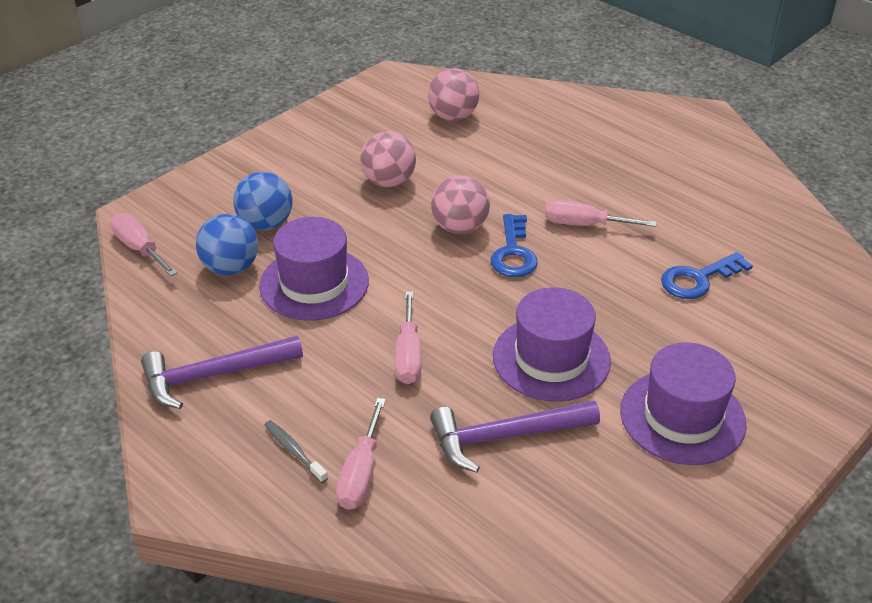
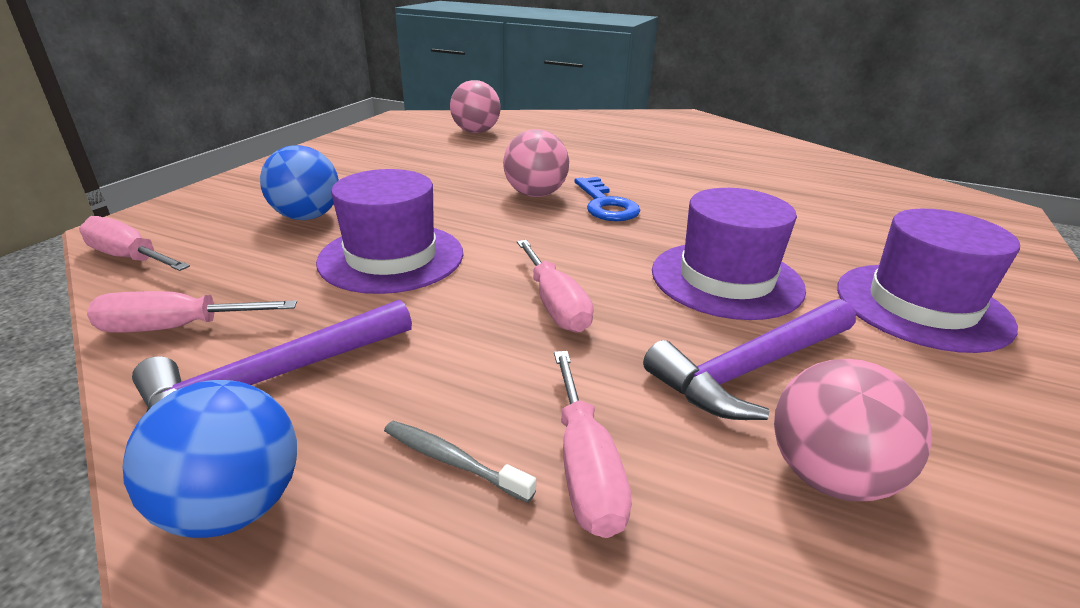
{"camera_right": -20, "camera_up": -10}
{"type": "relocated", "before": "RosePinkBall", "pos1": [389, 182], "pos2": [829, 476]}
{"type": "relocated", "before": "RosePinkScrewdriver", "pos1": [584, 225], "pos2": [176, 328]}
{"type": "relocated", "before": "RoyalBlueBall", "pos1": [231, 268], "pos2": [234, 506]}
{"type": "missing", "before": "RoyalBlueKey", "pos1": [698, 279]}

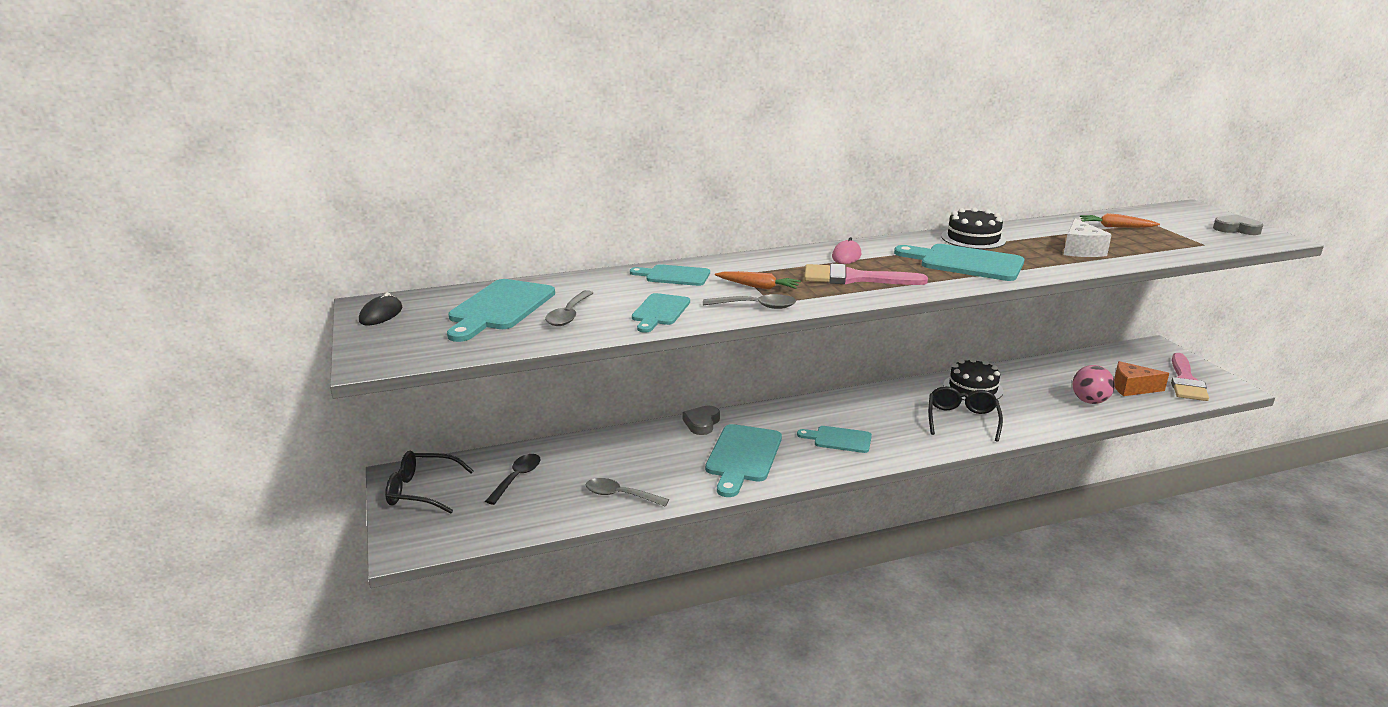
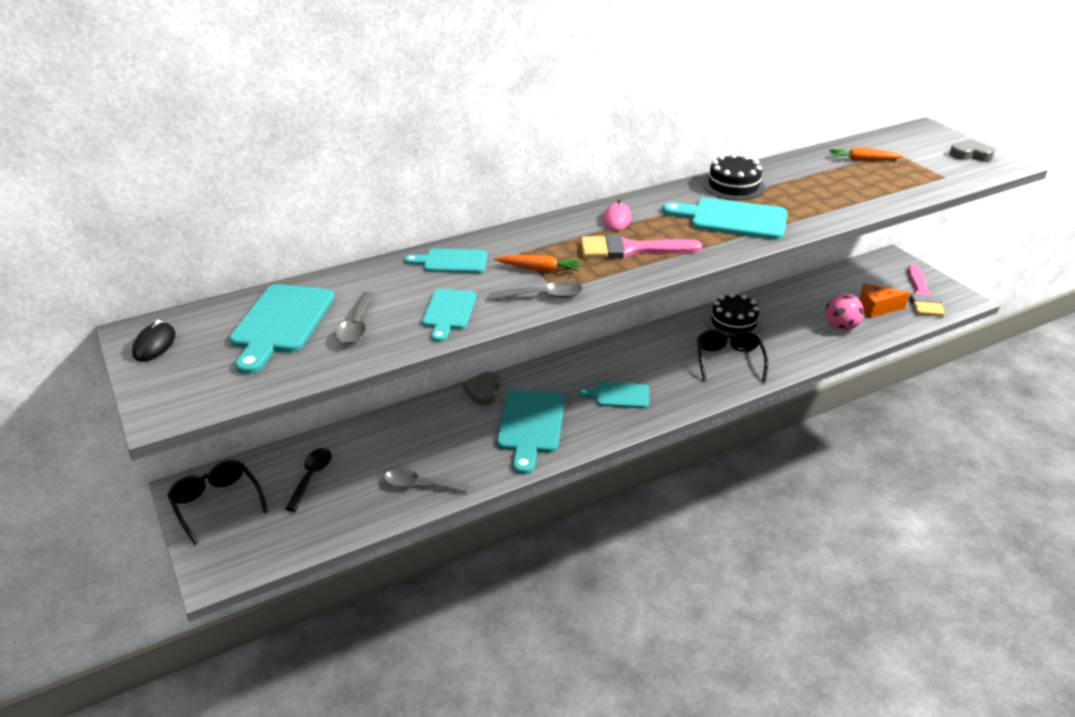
{"camera_right": -10, "camera_up": 10}
{"type": "missing", "before": "SnowWhitePieceOfCheese", "pos1": [1080, 250]}
{"type": "spun", "before": "JetBlackSpectacles", "pos1": [422, 491], "pos2": [217, 504], "turn": 60}

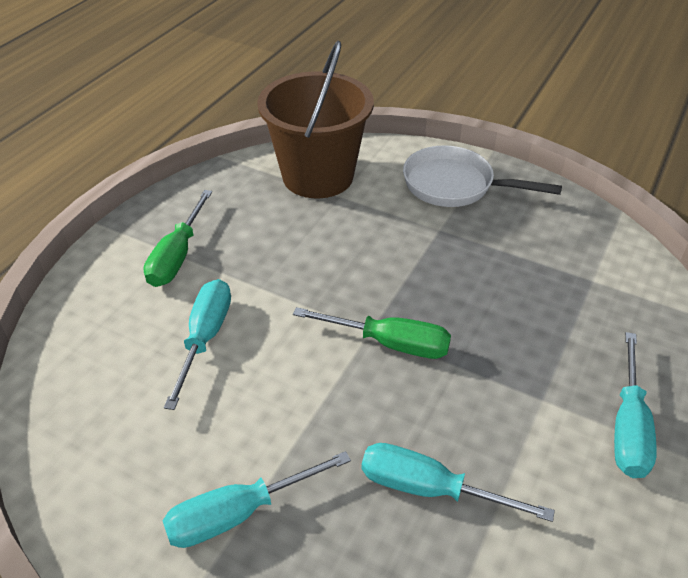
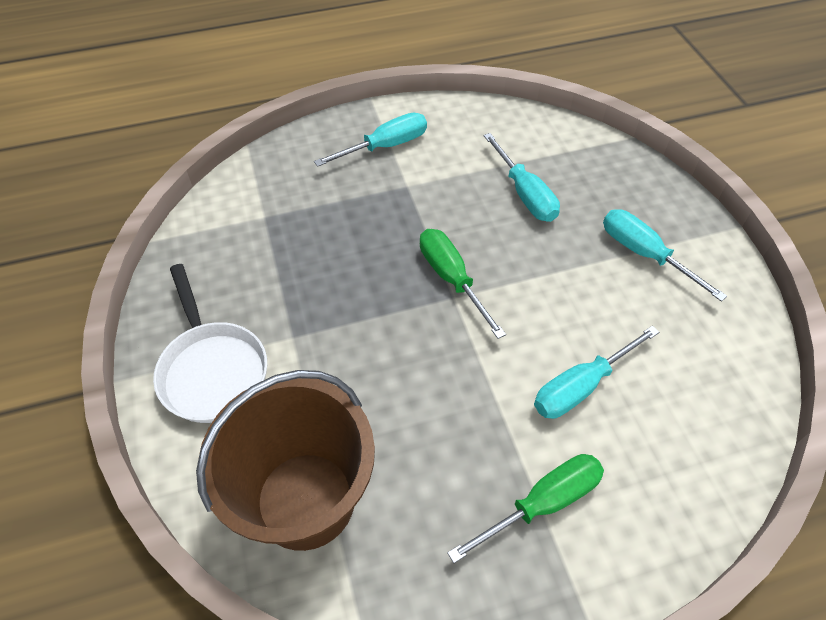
{"camera_right": -135, "camera_up": 10}
{"type": "spun", "before": "AquaScrewdriver", "pos1": [238, 513], "pos2": [644, 254], "turn": -150}

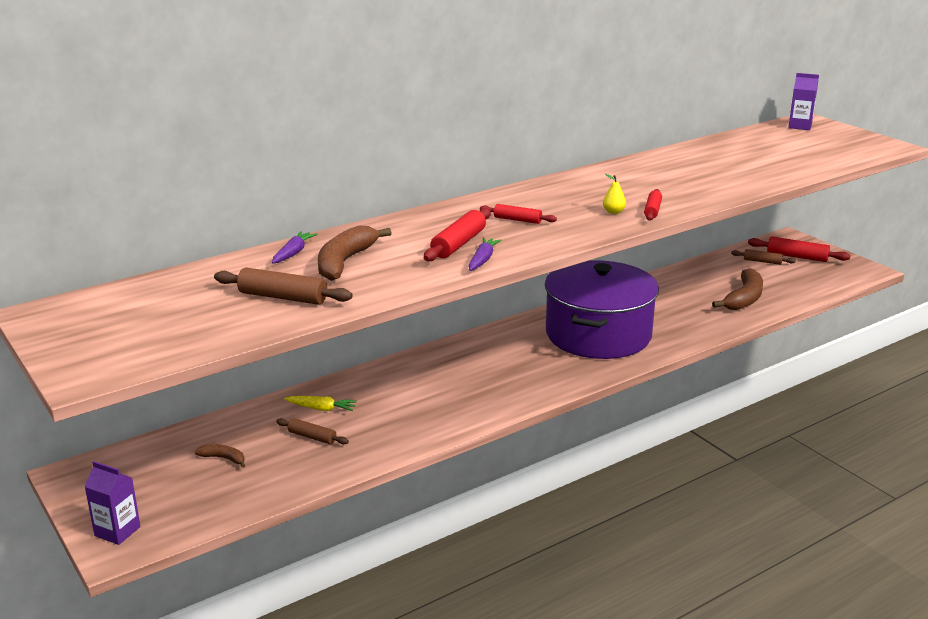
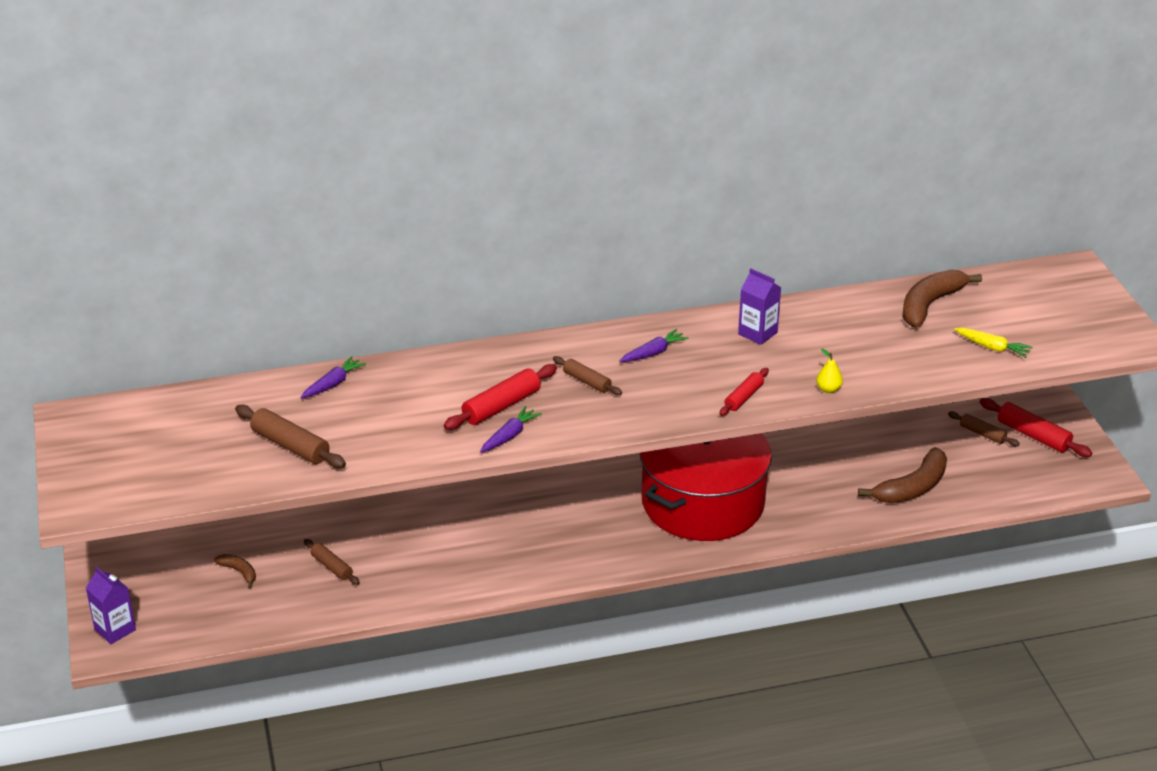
{"camera_right": 20, "camera_up": 10}
{"type": "relocated", "before": "RoyalPurpleCarton", "pos1": [800, 126], "pos2": [757, 333]}
{"type": "relocated", "before": "BrightYellowToyPear", "pos1": [613, 212], "pos2": [828, 389]}
{"type": "colour", "before": "ScarletDoughRoller", "after": "BrownDoughRoller", "pos1": [517, 220], "pos2": [587, 381]}
{"type": "relocated", "before": "BrownBanana", "pos1": [345, 262], "pos2": [930, 305]}
{"type": "colour", "before": "RoyalPurplePot", "after": "ScarletPot", "pos1": [598, 334], "pos2": [703, 502]}
{"type": "relocated", "before": "BrightYellowCarrot", "pos1": [321, 408], "pos2": [992, 347]}
{"type": "appeared", "after": "RoyalPurpleCarrot", "pos2": [653, 353]}

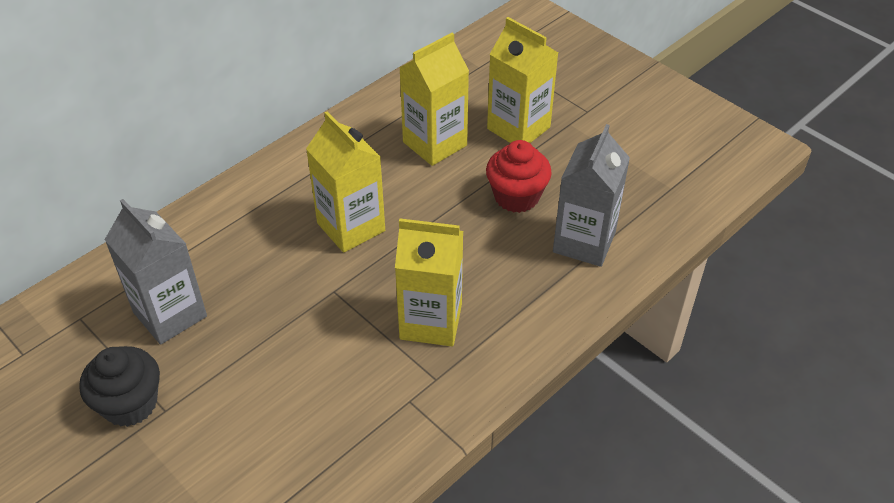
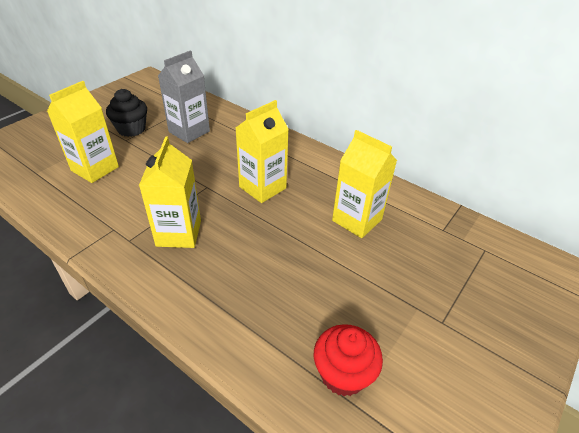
{"camera_right": 80, "camera_up": -5}
{"type": "relocated", "before": "BrightYellowCarton", "pos1": [518, 128], "pos2": [95, 169]}
{"type": "missing", "before": "GreyCarton", "pos1": [584, 242]}
{"type": "relocated", "before": "ScarletFairyCake", "pos1": [516, 196], "pos2": [343, 374]}

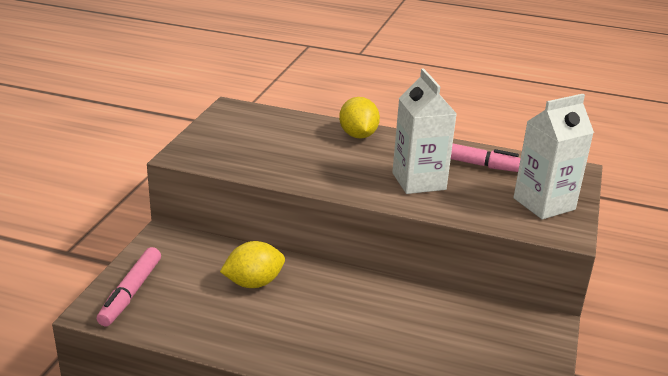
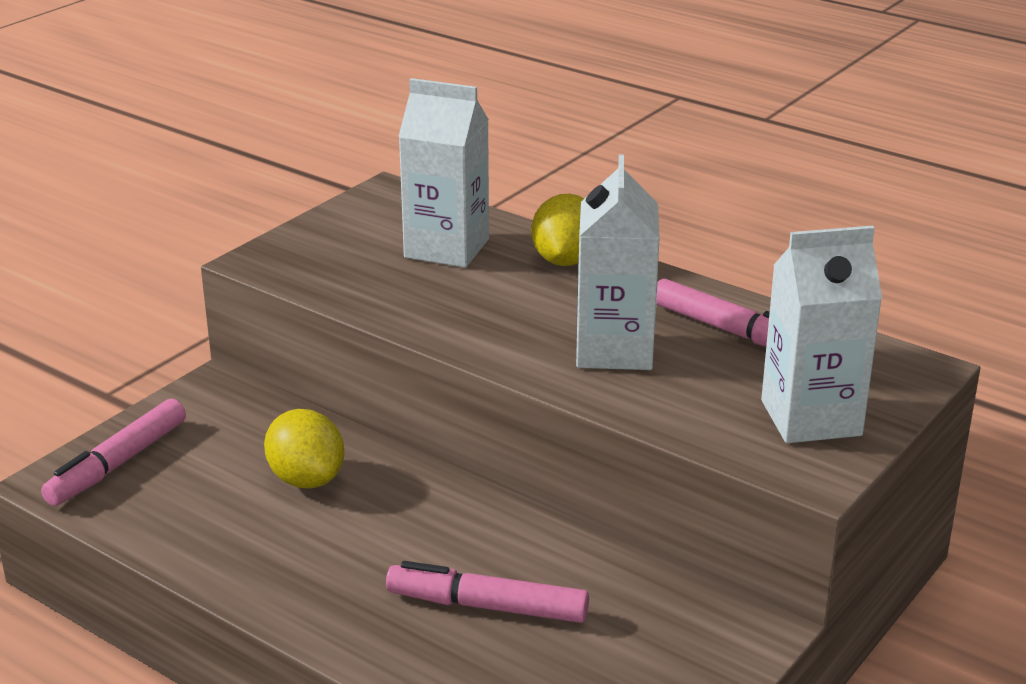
{"camera_right": 20, "camera_up": 0}
{"type": "spun", "before": "BrightYellowToyLemon", "pos1": [253, 283], "pos2": [306, 479], "turn": 60}
{"type": "appeared", "after": "SnowWhiteCarton", "pos2": [446, 248]}
{"type": "appeared", "after": "RosePinkFeltPen", "pos2": [487, 606]}

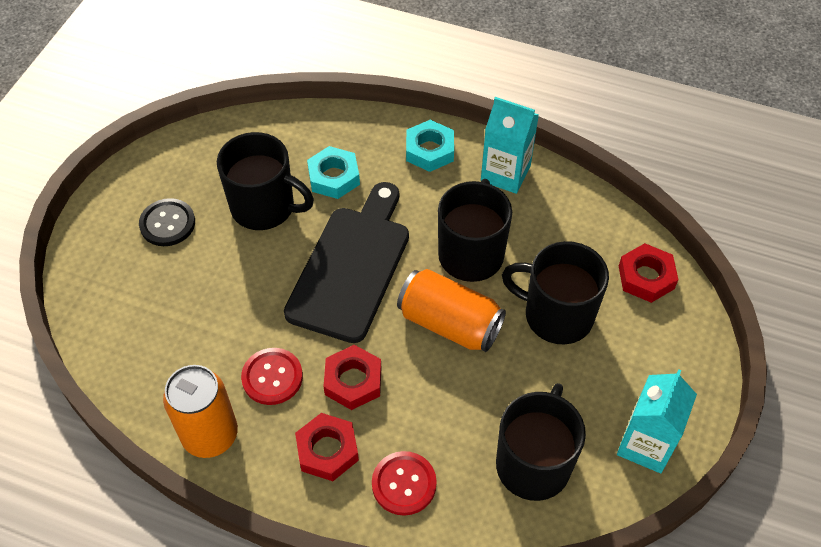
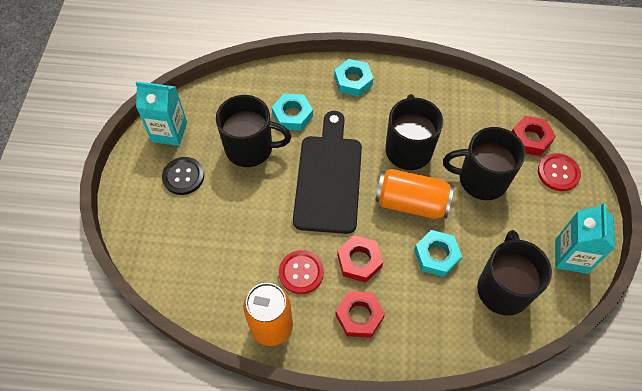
{"camera_right": -15, "camera_up": 5}
{"type": "relocated", "before": "AquaCarton", "pos1": [505, 174], "pos2": [169, 132]}
{"type": "relocated", "before": "ScarletSewingButton", "pos1": [404, 484], "pos2": [558, 173]}
{"type": "appeared", "after": "AquaHexagonNut", "pos2": [436, 256]}

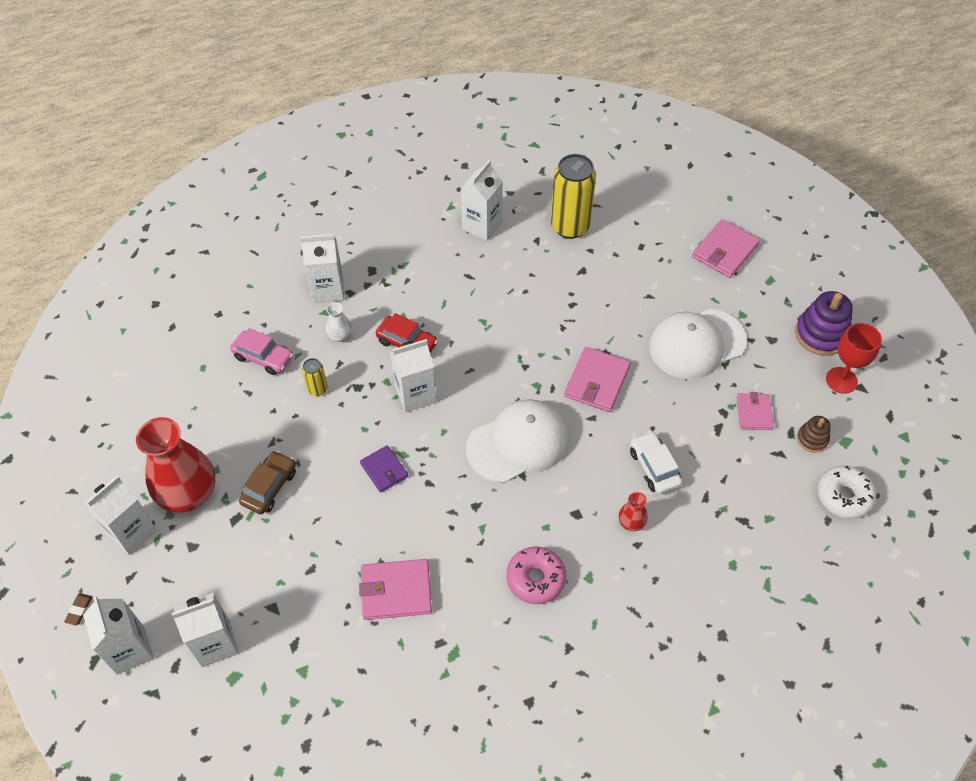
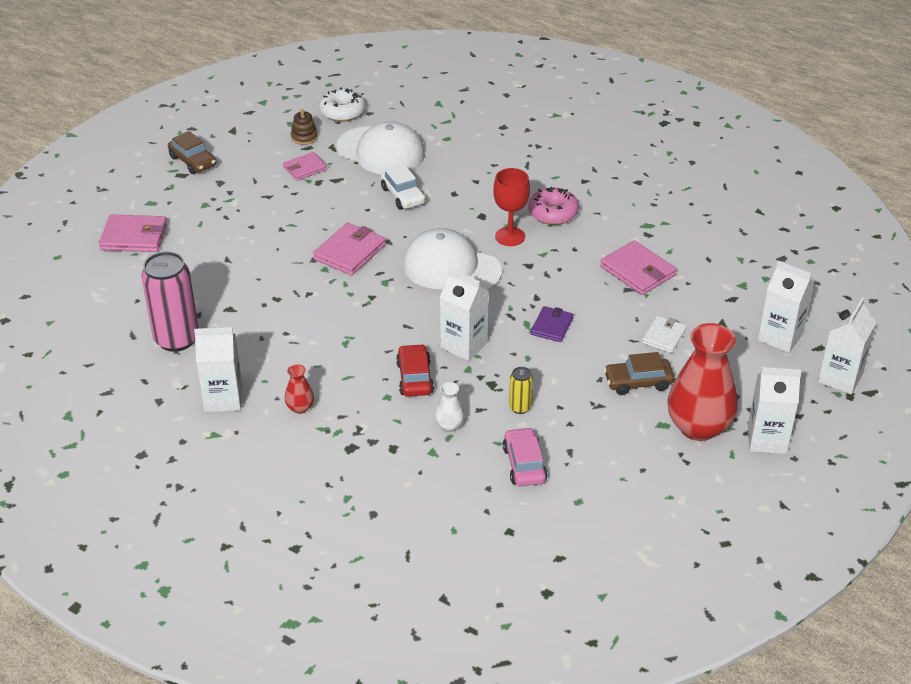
{"camera_right": -125, "camera_up": -15}
{"type": "colour", "before": "BrightYellowSodaCan", "after": "RosePinkSodaCan", "pos1": [570, 226], "pos2": [176, 339]}
{"type": "missing", "before": "SnowWhiteCarton", "pos1": [328, 290]}
{"type": "exchanged", "before": "RoyalPurpleRingStacker", "after": "BrownToyCar", "pos1": [821, 334], "pos2": [193, 161]}
{"type": "relocated", "before": "SnowWhiteBaseballCap", "pos1": [696, 344], "pos2": [381, 151]}
{"type": "relocated", "before": "ScarletChalice", "pos1": [841, 380], "pos2": [510, 236]}
{"type": "spun", "before": "RosePinkBillfold", "pos1": [597, 381], "pos2": [349, 252], "turn": -45}
{"type": "spun", "before": "SnowWhiteToyCar", "pos1": [654, 467], "pos2": [403, 196], "turn": -60}
{"type": "relocated", "before": "ScarletVase", "pos1": [631, 522], "pos2": [300, 407]}
{"type": "missing", "before": "BrownGumEraser", "pos1": [79, 610]}
{"type": "appeared", "after": "SnowWhiteBillfold", "pos2": [664, 336]}

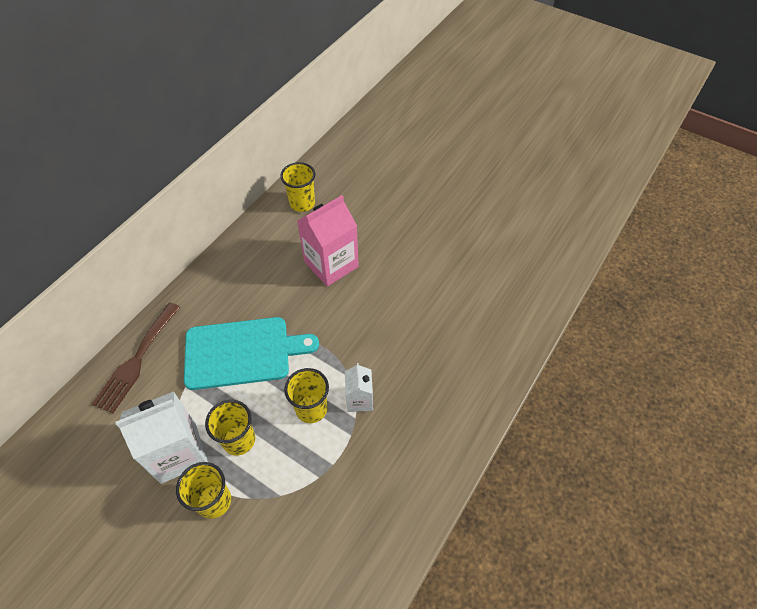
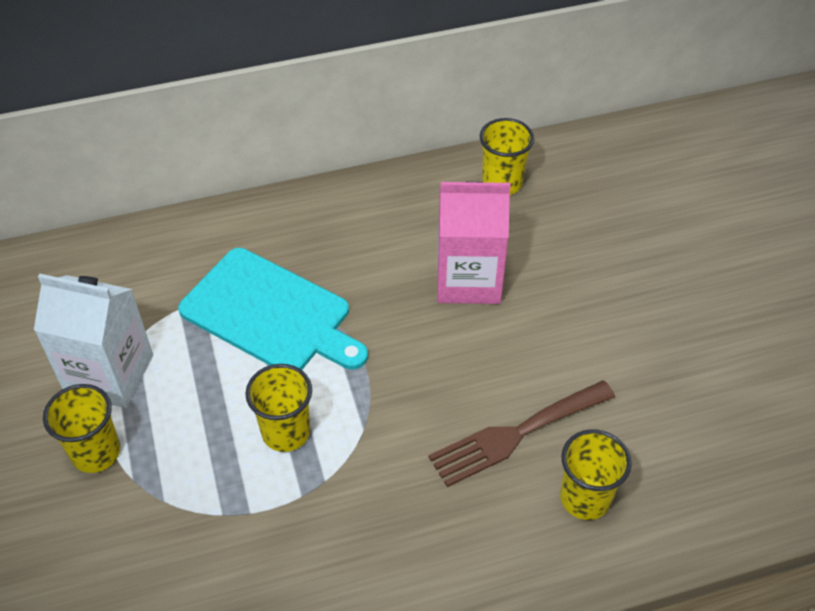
{"camera_right": 40, "camera_up": -5}
{"type": "relocated", "before": "BrownFork", "pos1": [136, 360], "pos2": [515, 434]}
{"type": "missing", "before": "SnowWhiteCarton", "pos1": [359, 399]}
{"type": "relocated", "before": "BrightYellowBeaker", "pos1": [239, 440], "pos2": [585, 498]}

